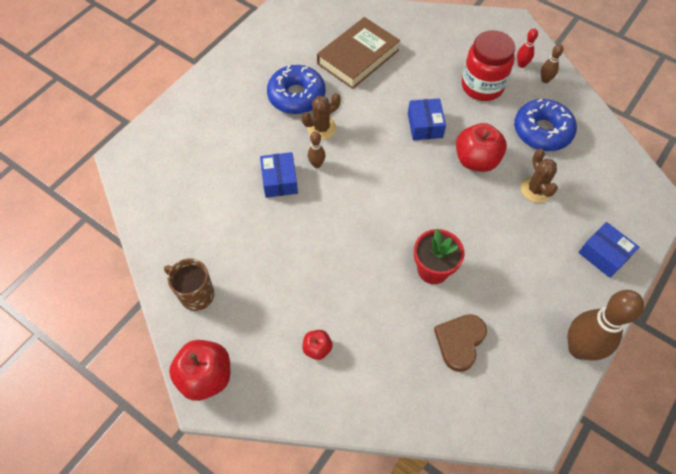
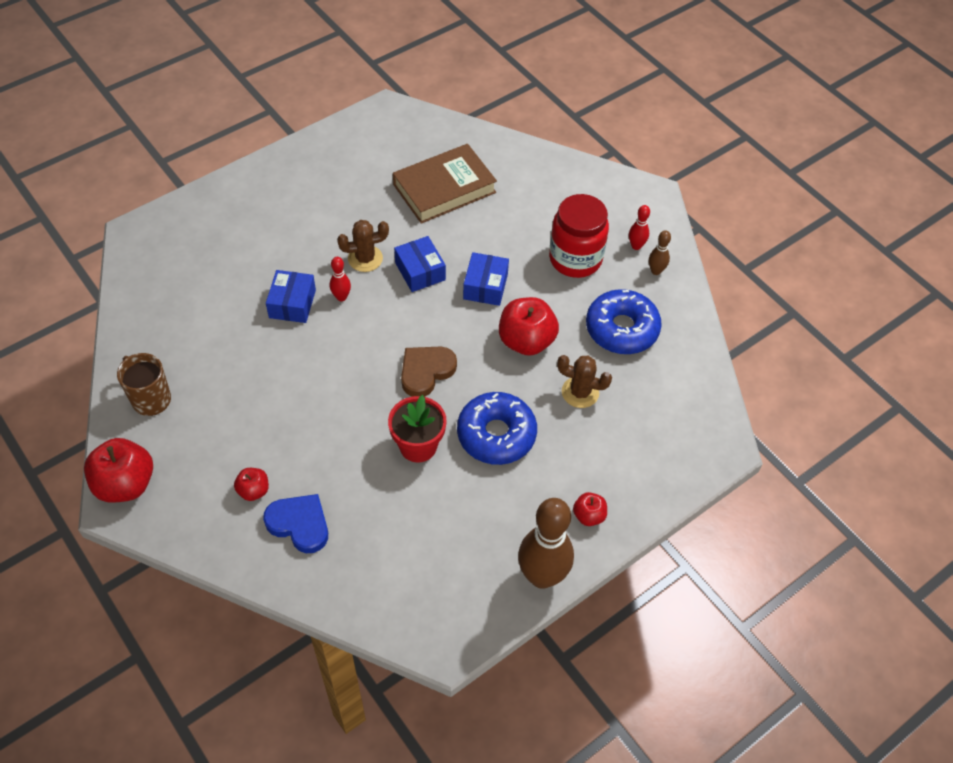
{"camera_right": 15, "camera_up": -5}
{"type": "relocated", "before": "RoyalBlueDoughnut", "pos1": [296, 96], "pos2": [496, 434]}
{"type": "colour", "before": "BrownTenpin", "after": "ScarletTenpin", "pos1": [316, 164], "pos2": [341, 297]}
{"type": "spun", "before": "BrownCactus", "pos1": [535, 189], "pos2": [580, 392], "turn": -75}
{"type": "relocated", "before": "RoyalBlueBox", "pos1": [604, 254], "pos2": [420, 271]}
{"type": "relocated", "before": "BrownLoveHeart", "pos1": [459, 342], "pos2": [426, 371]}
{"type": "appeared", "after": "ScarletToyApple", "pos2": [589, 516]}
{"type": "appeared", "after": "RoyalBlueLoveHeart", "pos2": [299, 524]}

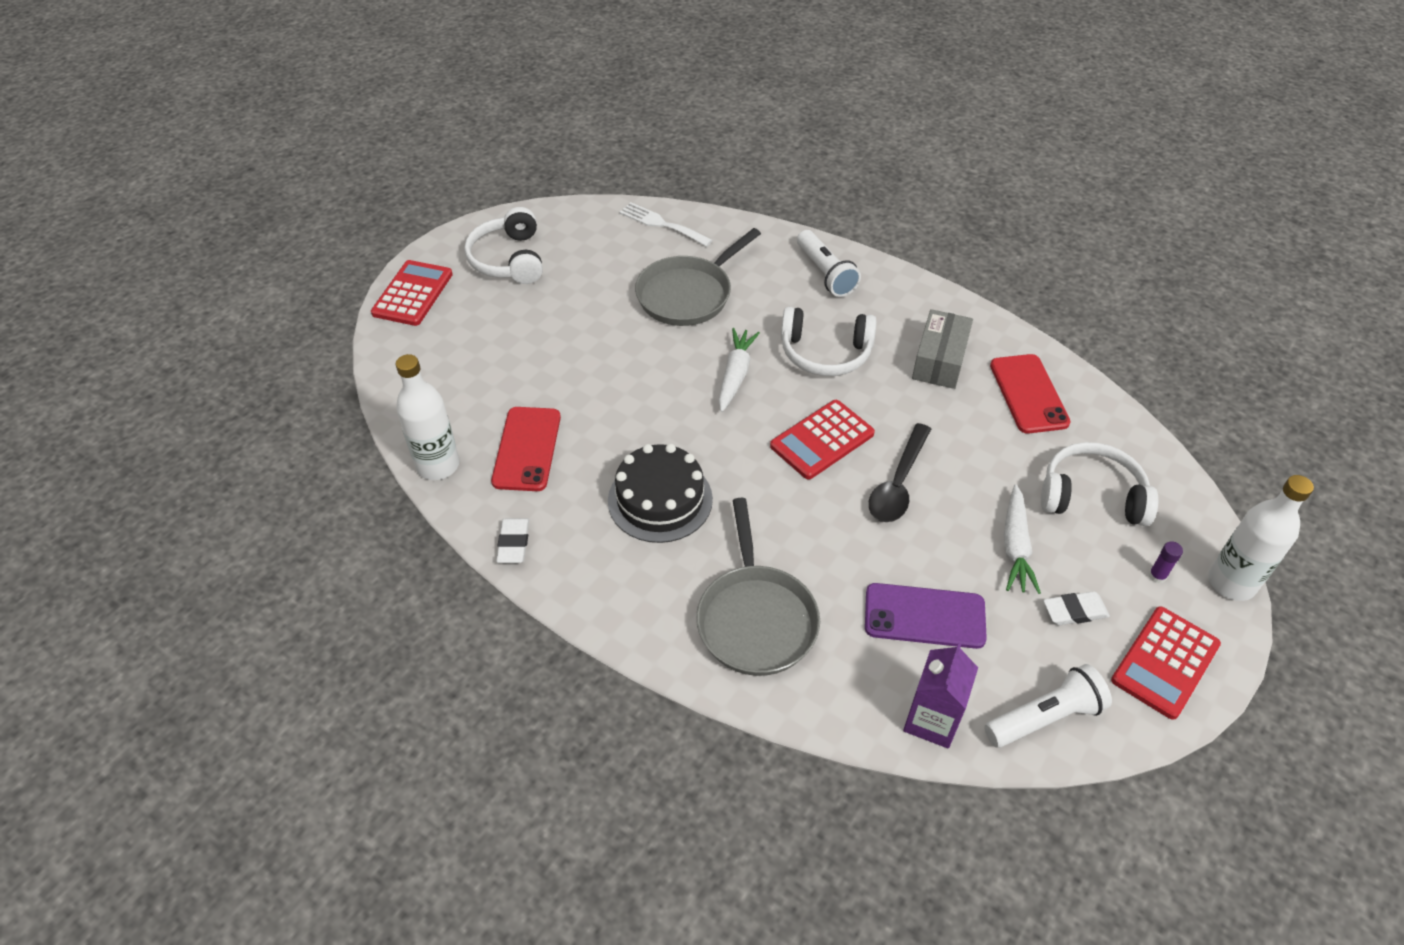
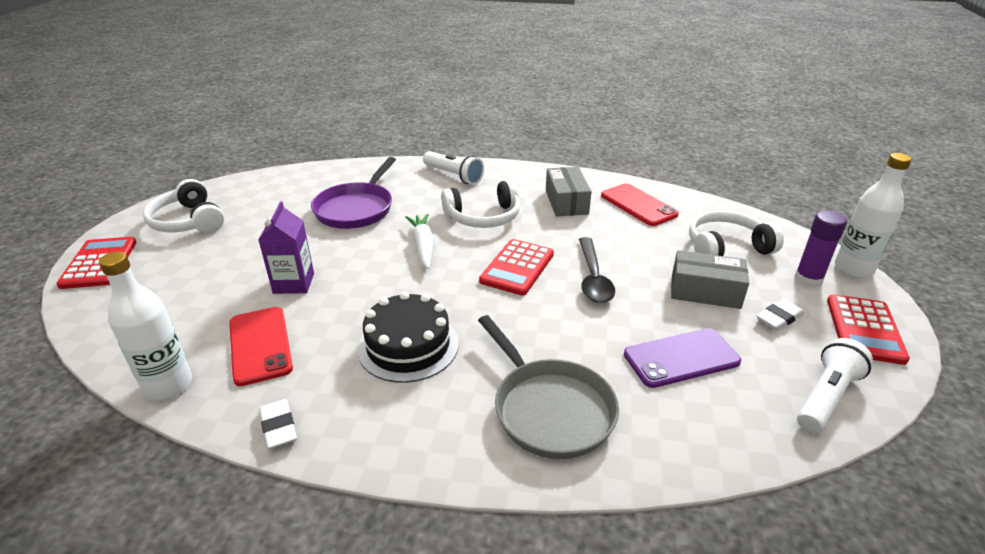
{"camera_right": -25, "camera_up": -15}
{"type": "missing", "before": "SnowWhiteFork", "pos1": [661, 224]}
{"type": "colour", "before": "GreyPan", "after": "RoyalPurplePan", "pos1": [688, 294], "pos2": [356, 209]}
{"type": "exchanged", "before": "SnowWhiteCarrot", "after": "GreyBox", "pos1": [1015, 546], "pos2": [705, 291]}
{"type": "size", "before": "RoyalPurpleGlue", "pos1": [1157, 576], "pos2": [808, 279], "scale": 1.91}
{"type": "relocated", "before": "RoyalPurpleCarton", "pos1": [932, 720], "pos2": [294, 283]}

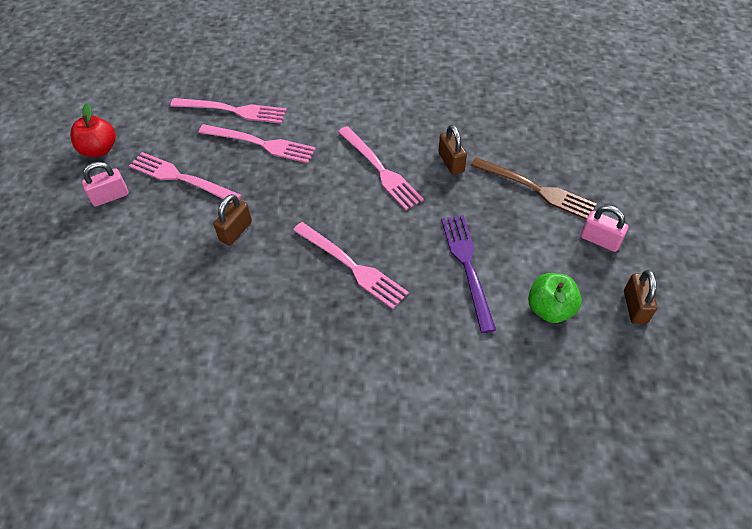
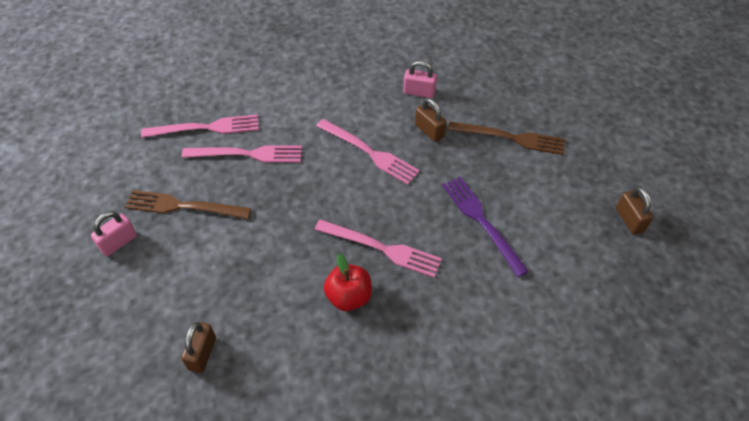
{"camera_right": -20, "camera_up": 0}
{"type": "relocated", "before": "ScarletToyApple", "pos1": [99, 149], "pos2": [349, 297]}
{"type": "colour", "before": "RosePinkFork", "after": "BrownFork", "pos1": [181, 178], "pos2": [183, 206]}
{"type": "relocated", "before": "BrownSmallLock", "pos1": [236, 231], "pos2": [202, 353]}
{"type": "relocated", "before": "RosePinkSmallLock", "pos1": [599, 240], "pos2": [419, 92]}
{"type": "missing", "before": "EmeraldToyApple", "pos1": [550, 309]}

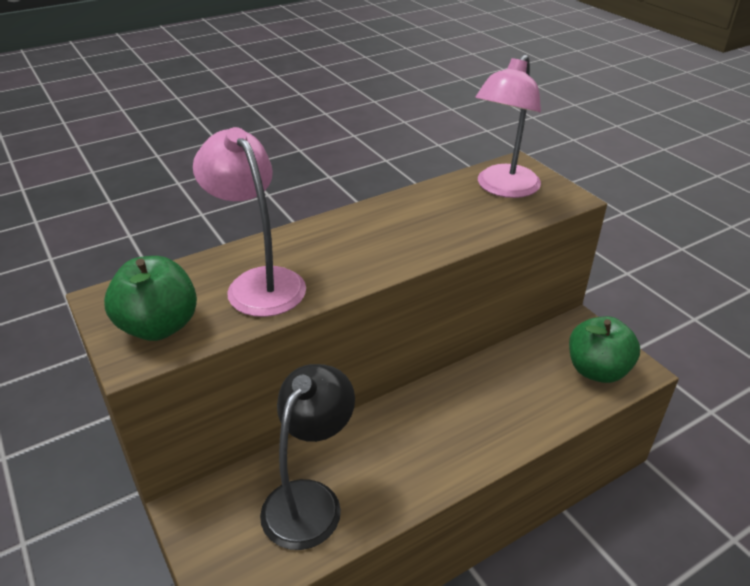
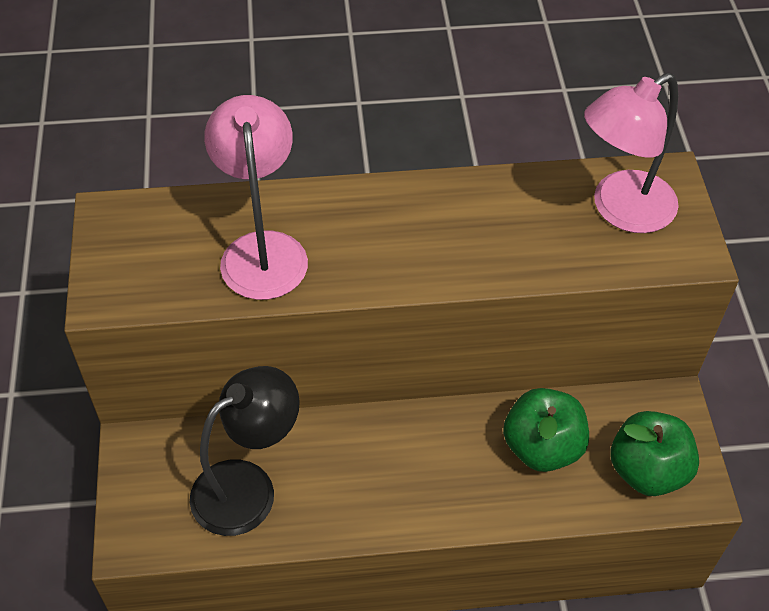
{"camera_right": 25, "camera_up": 15}
{"type": "relocated", "before": "EmeraldToyApple", "pos1": [159, 326], "pos2": [542, 447]}

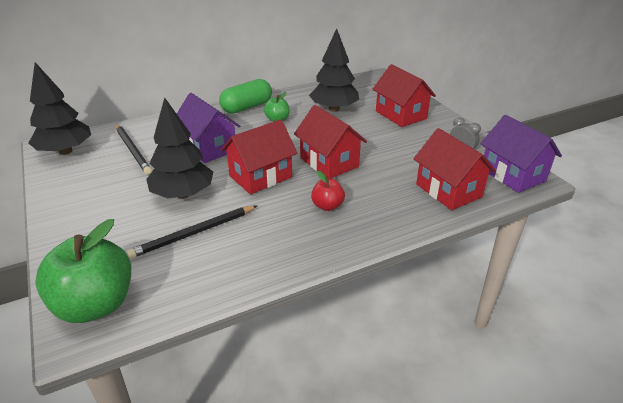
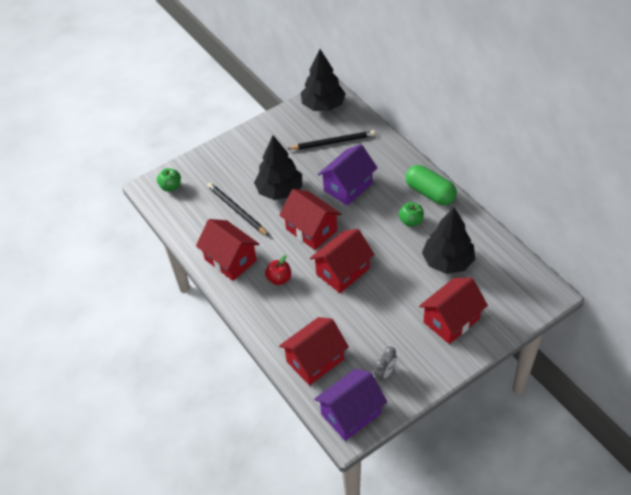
{"camera_right": 85, "camera_up": 15}
{"type": "spun", "before": "JetBlackWoodenPencil", "pos1": [133, 150], "pos2": [333, 142], "turn": -150}
{"type": "size", "before": "EmeraldToyApple", "pos1": [95, 305], "pos2": [171, 186], "scale": 0.49}
{"type": "appeared", "after": "ScarletToyHouse", "pos2": [230, 260]}

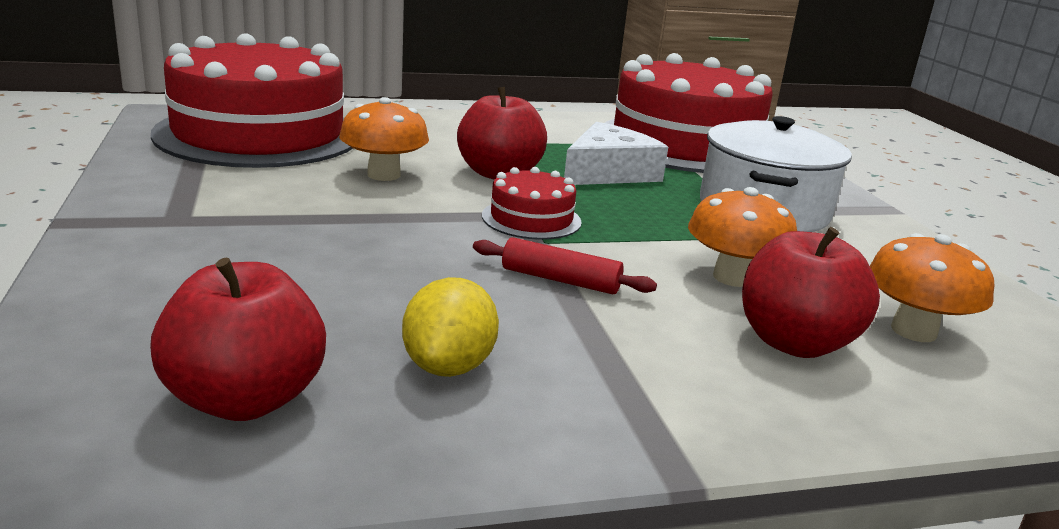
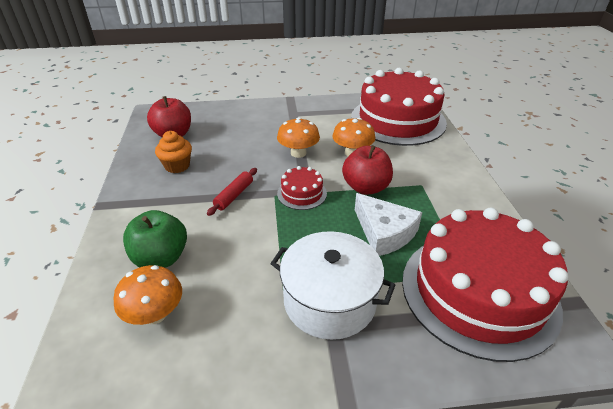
{"camera_right": 100, "camera_up": 15}
{"type": "relocated", "before": "BrightOrangeFungus", "pos1": [732, 277], "pos2": [298, 153]}
{"type": "colour", "before": "ScarletToyApple", "after": "EmeraldToyApple", "pos1": [794, 343], "pos2": [161, 258]}
{"type": "exchanged", "before": "BrightYellowToyLemon", "after": "BrightOrangeFairyCake", "pos1": [448, 366], "pos2": [177, 166]}

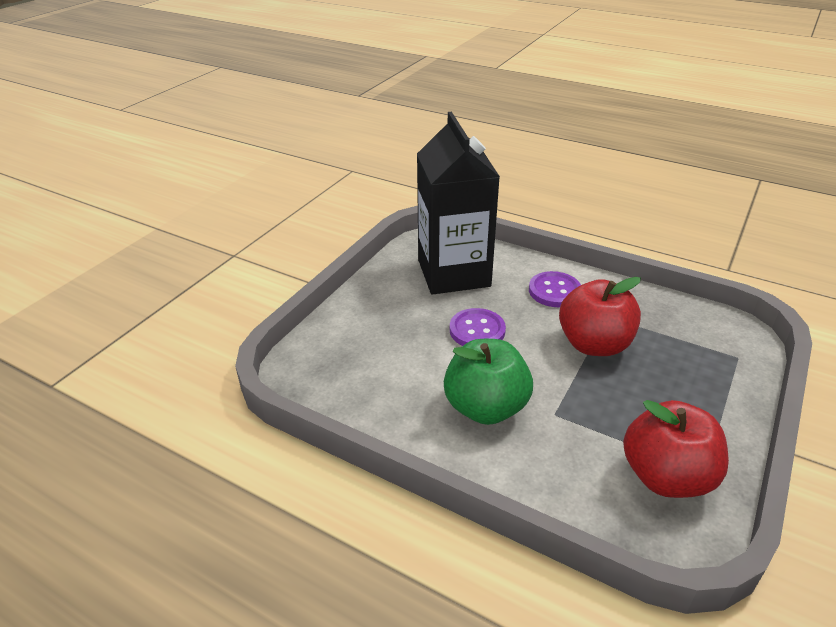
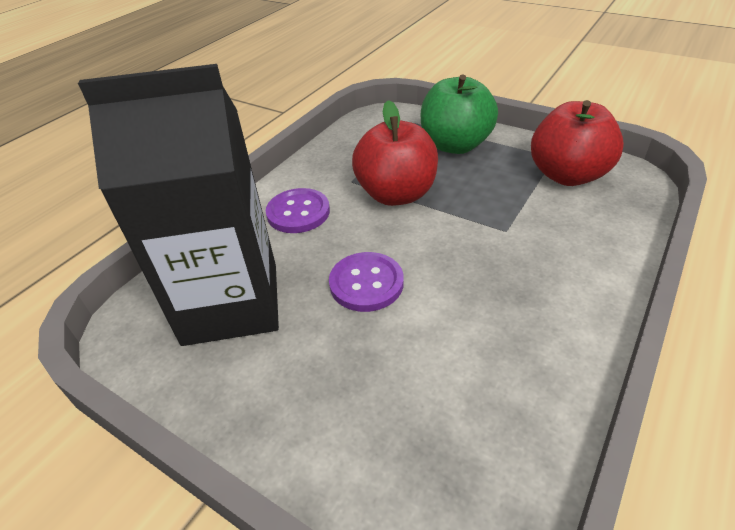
{"camera_right": -85, "camera_up": 5}
{"type": "relocated", "before": "EmeraldToyApple", "pos1": [485, 407], "pos2": [455, 145]}

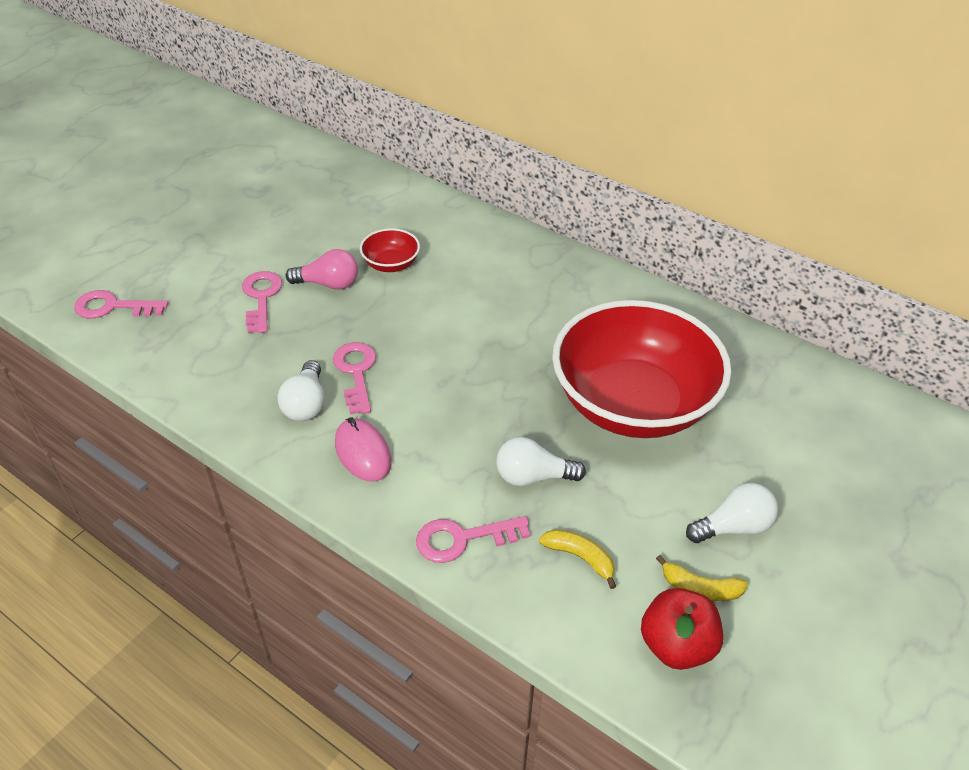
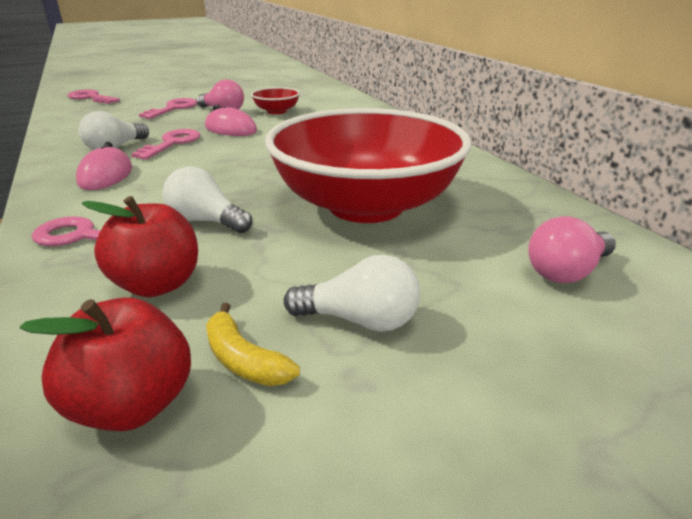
{"camera_right": 30, "camera_up": -15}
{"type": "exchanged", "before": "BrightYellowBanana", "after": "ScarletToyApple", "pos1": [580, 557], "pos2": [157, 284]}
{"type": "appeared", "after": "RosePinkPcMouse", "pos2": [230, 129]}
{"type": "appeared", "after": "RosePinkLightBulb", "pos2": [566, 272]}

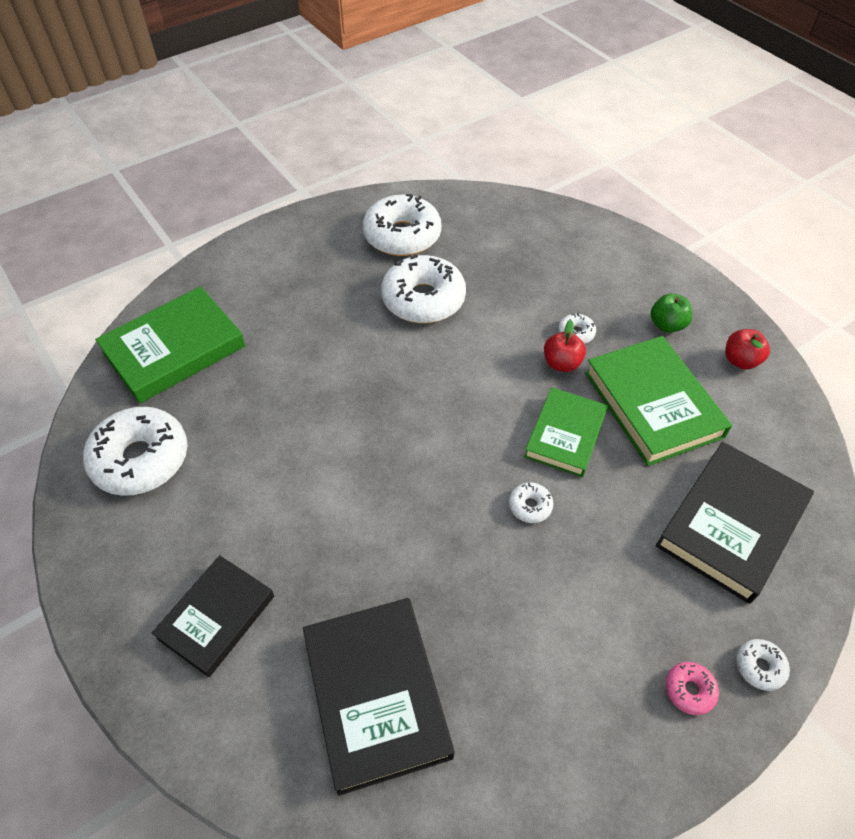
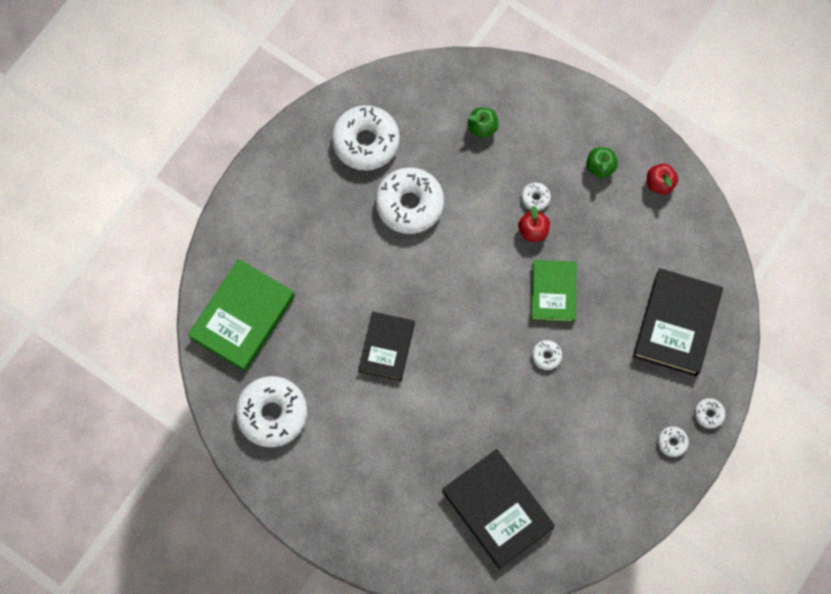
{"camera_right": -20, "camera_up": 20}
{"type": "missing", "before": "EmeraldBook", "pos1": [653, 404]}
{"type": "relocated", "before": "JetBlackBook", "pos1": [216, 617], "pos2": [387, 347]}
{"type": "colour", "before": "RosePinkDoughnut", "after": "SnowWhiteDoughnut", "pos1": [689, 690], "pos2": [672, 442]}
{"type": "appeared", "after": "EmeraldToyApple", "pos2": [482, 127]}

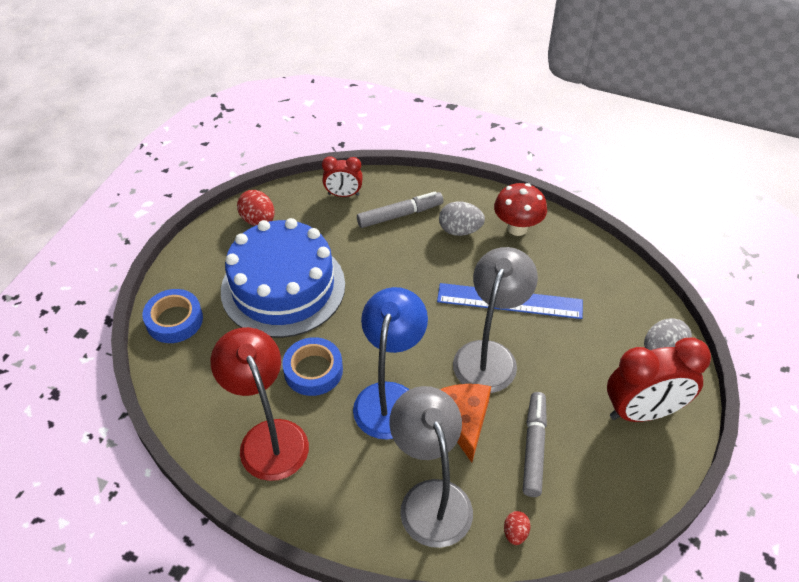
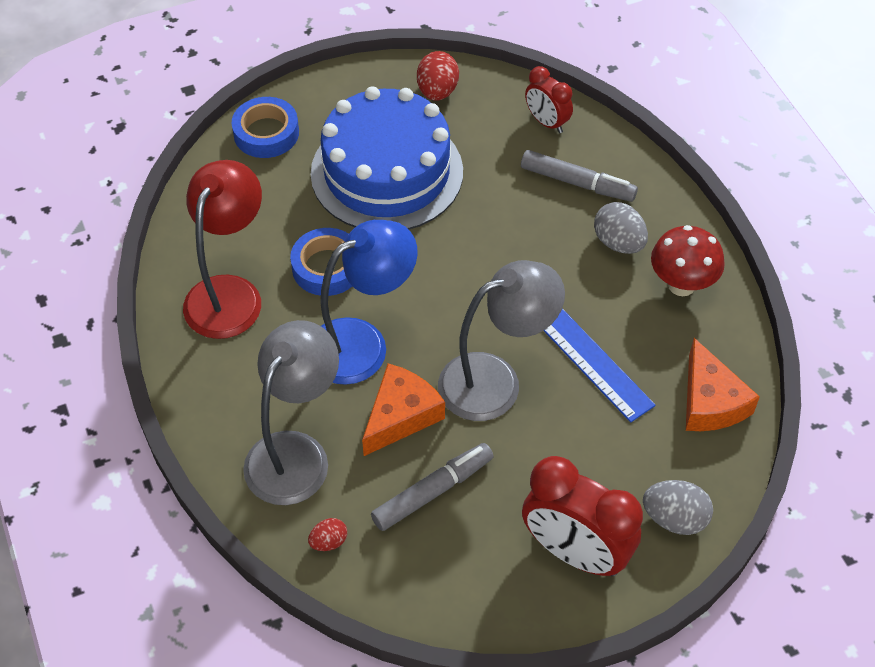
{"camera_right": 45, "camera_up": 5}
{"type": "appeared", "after": "BrightOrangePieceOfCheese", "pos2": [710, 401]}

